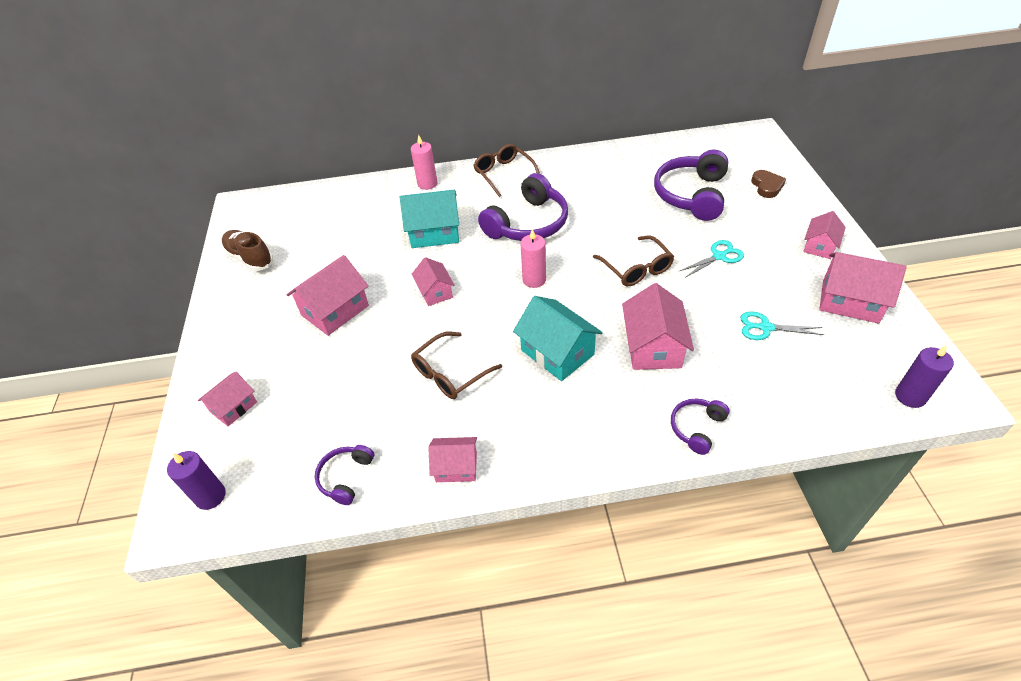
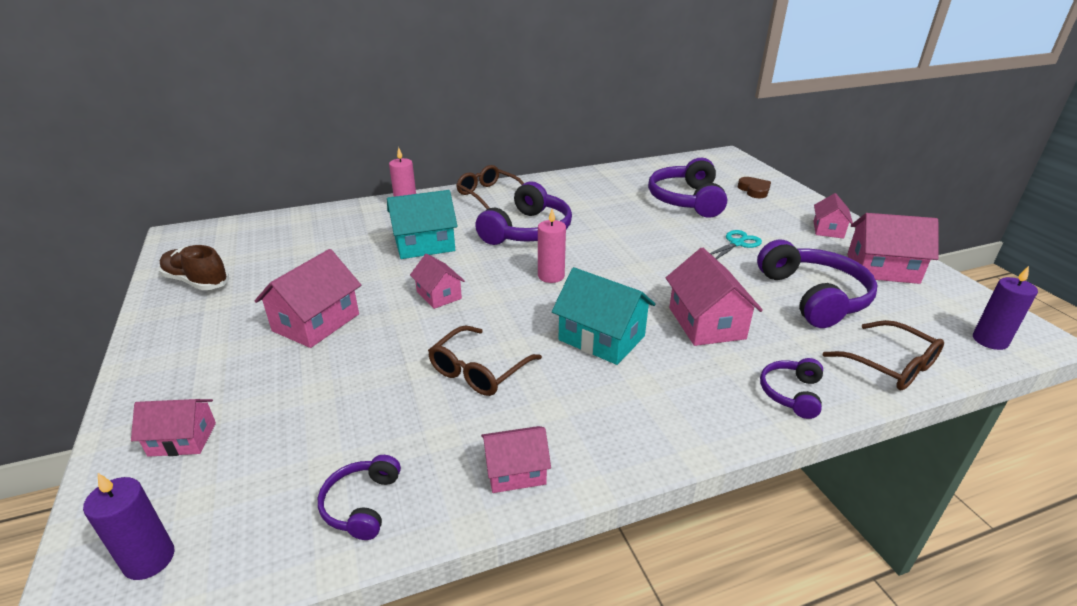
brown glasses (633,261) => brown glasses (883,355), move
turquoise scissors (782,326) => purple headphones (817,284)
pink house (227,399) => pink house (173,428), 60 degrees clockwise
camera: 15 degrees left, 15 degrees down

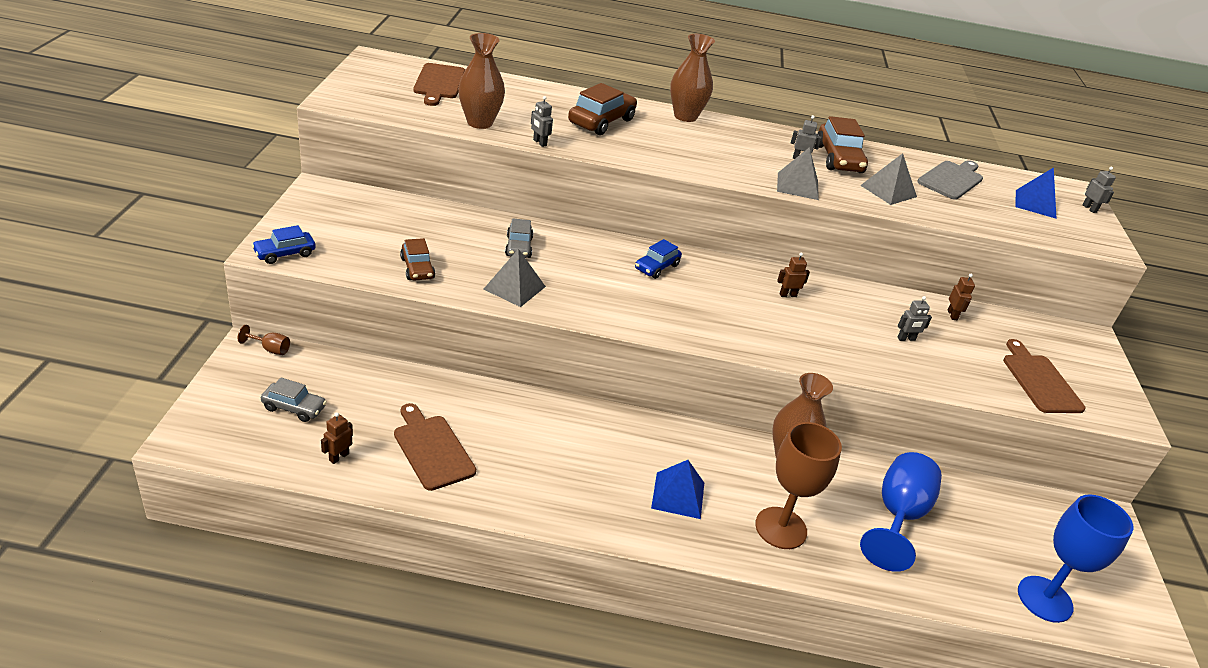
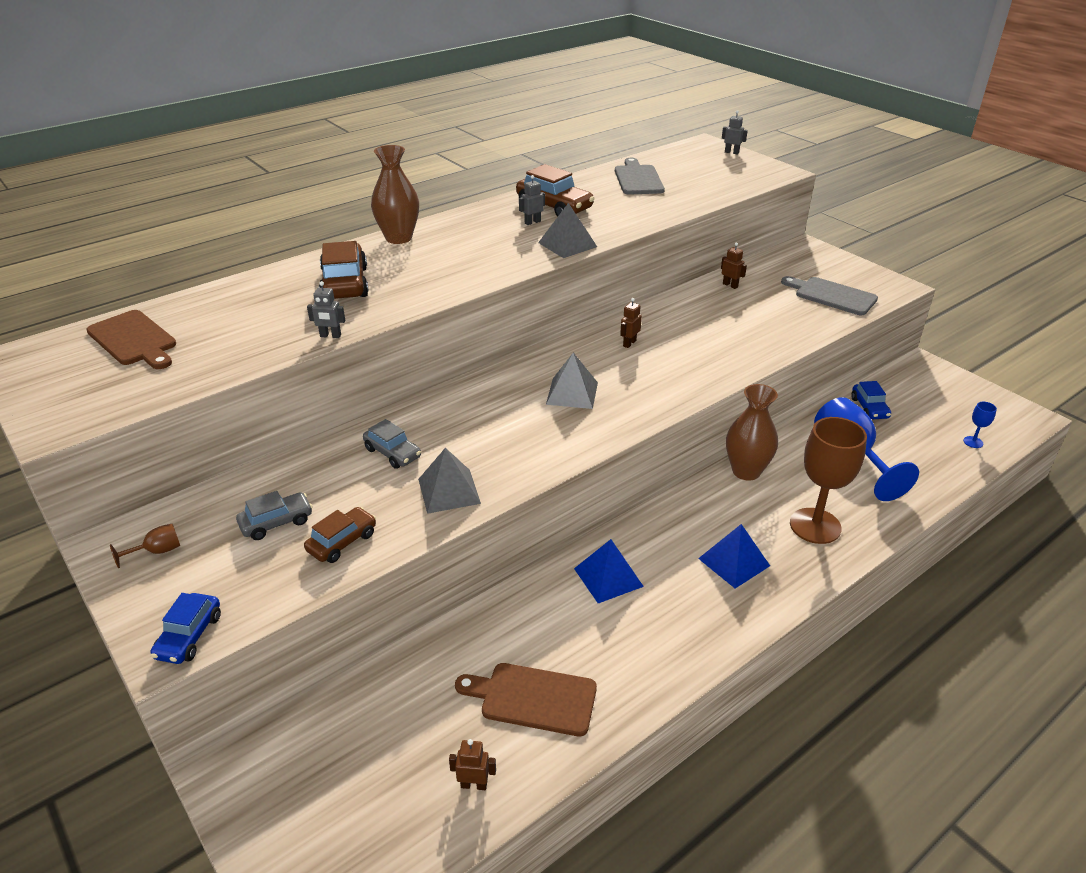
brown vase (481,81) => nothing
grey pyramid (888,179) => grey pyramid (572,380), move
blue pyramid (1036,193) => blue pyramid (609,571), move
brown car (417,259) => brown car (340,535), 75 degrees counterclockwise
blue car (658,259) => blue car (871,400), move
grey robot (915,318) => nothing
brown goblet (264,340) => brown goblet (145,546), move
brown cutting board (1044,376) => grey cutting board (829,295)
grey car (294,400) => grey car (274,515), move
brown robot (337,438) => brown robot (472,764), 105 degrees clockwise
blue goblet (1075,558) => blue goblet (980,425), x0.42
camera: 40 degrees left, 0 degrees up

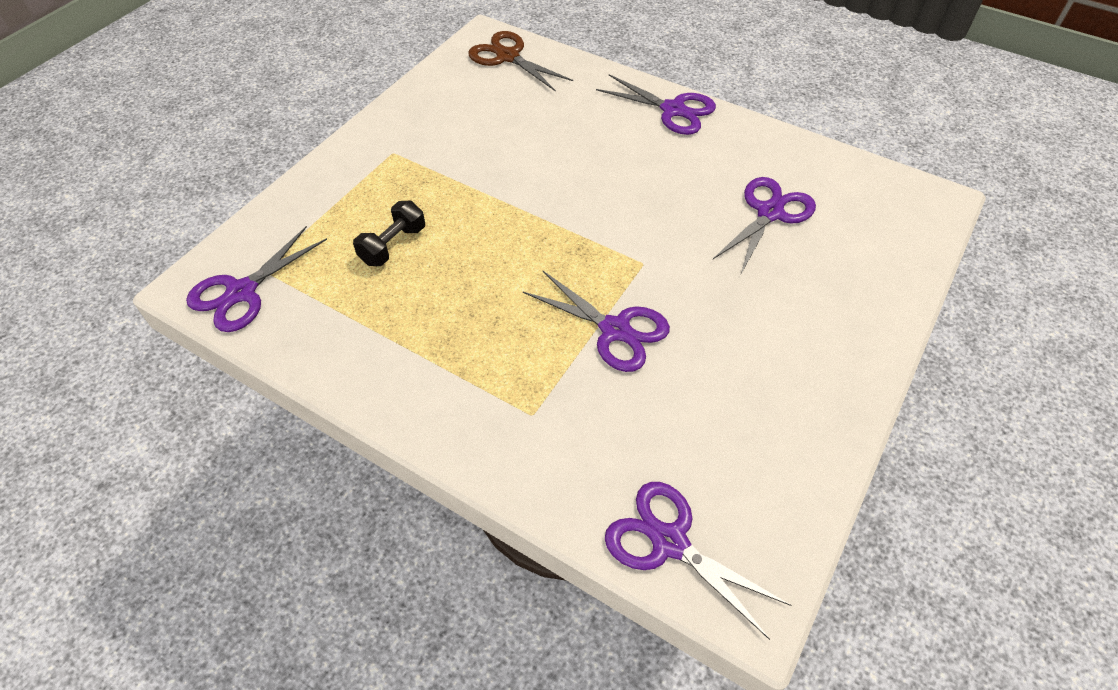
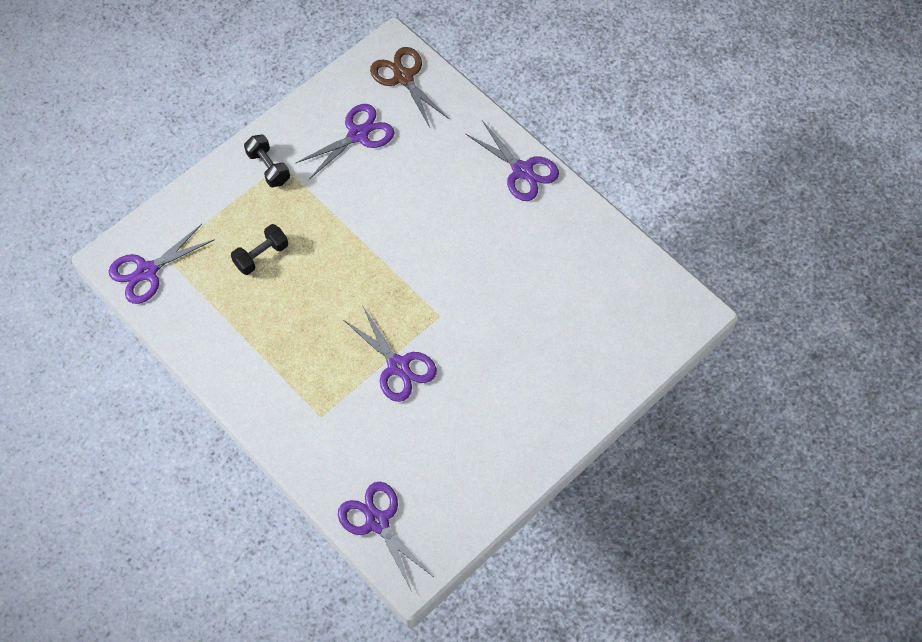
purple scissors (764,225) => purple scissors (345,141), move
nothing => black dumbbell (267,160)
camera: 15 degrees right, 10 degrees up

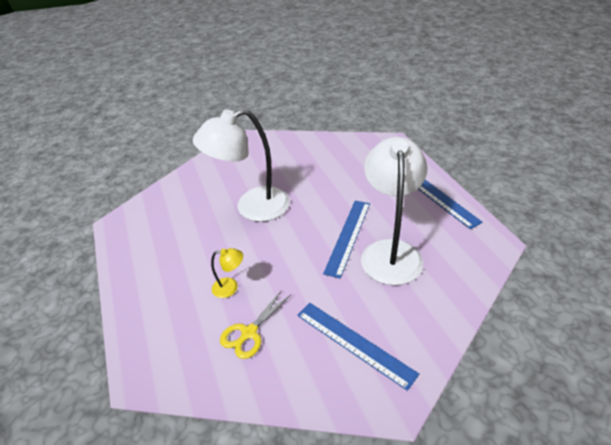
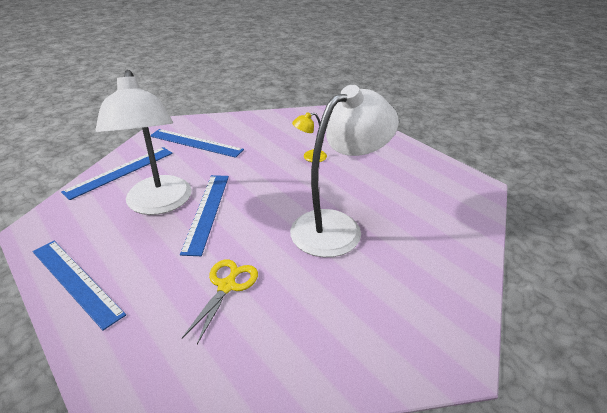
yellow scissors (255,324) => yellow scissors (220,301), move
nothing => blue ruler (117,173)
camera: 160 degrees right, 5 degrees down

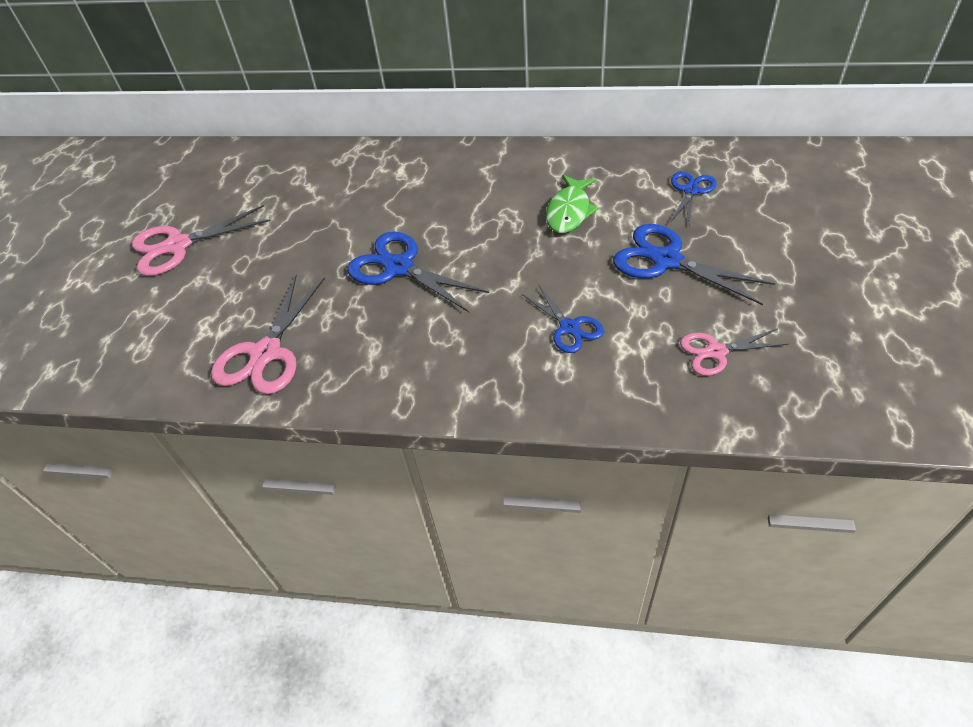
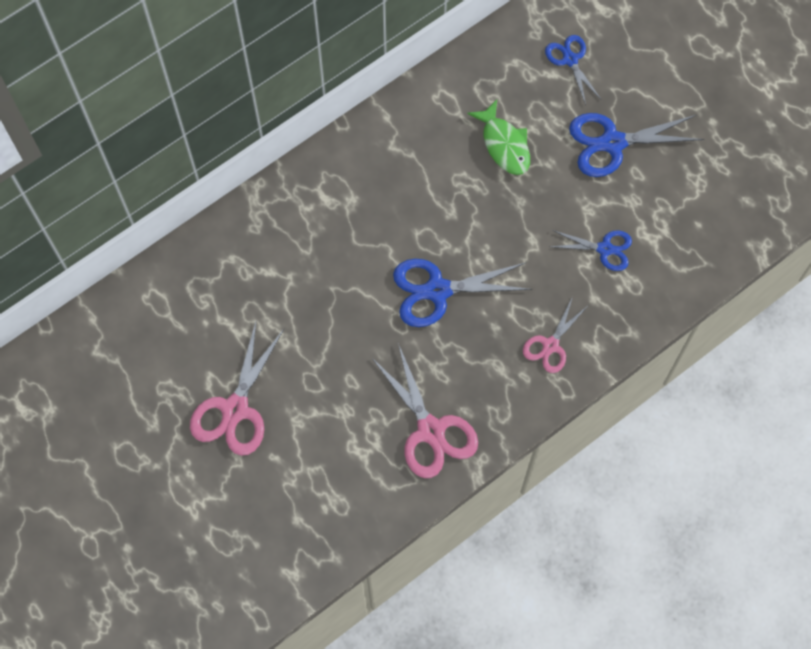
pink scissors (734,352) => pink scissors (555,335), move
camera: 50 degrees left, 20 degrees up

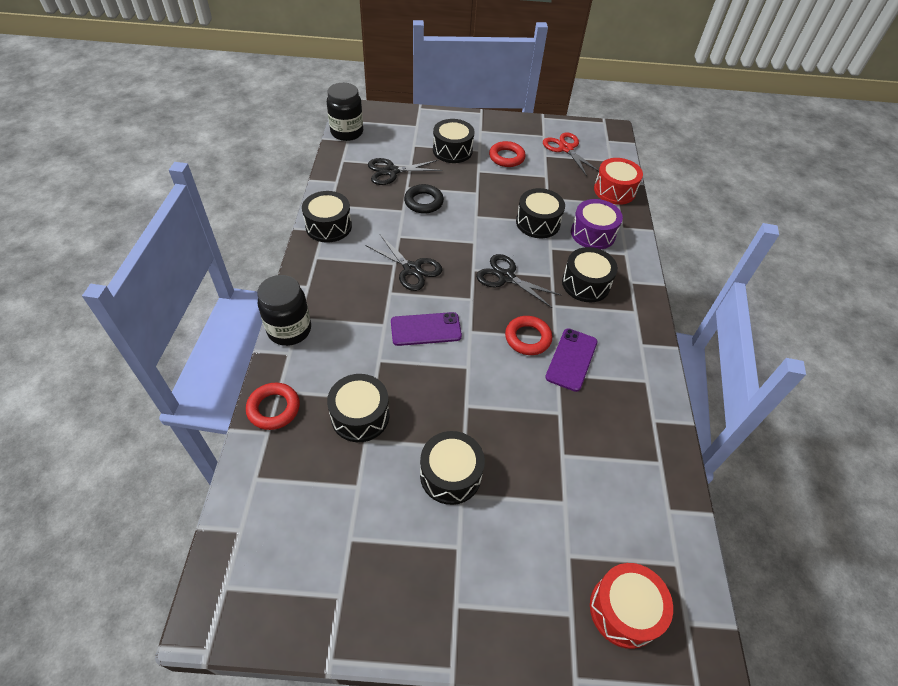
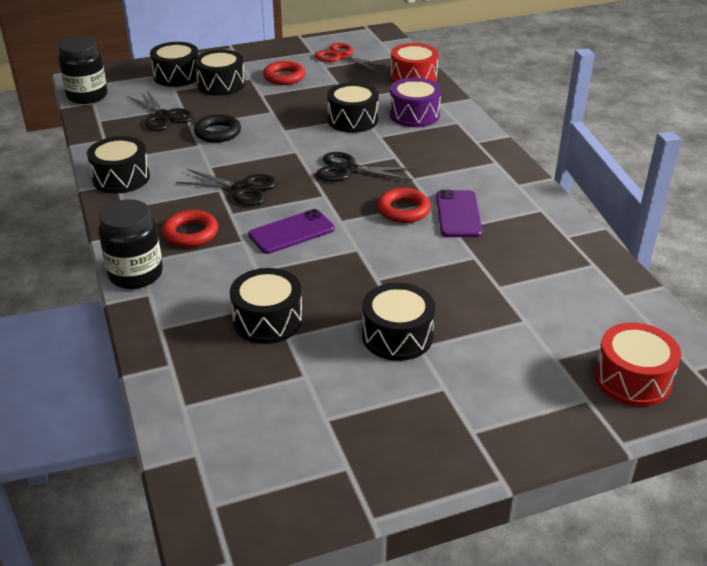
black scissors (405,171) => black scissors (160,110), 90 degrees counterclockwise
black drum (590,274) => black drum (174,64), move
red ring (273,406) => red ring (190,228), move
camera: 20 degrees left, 15 degrees down

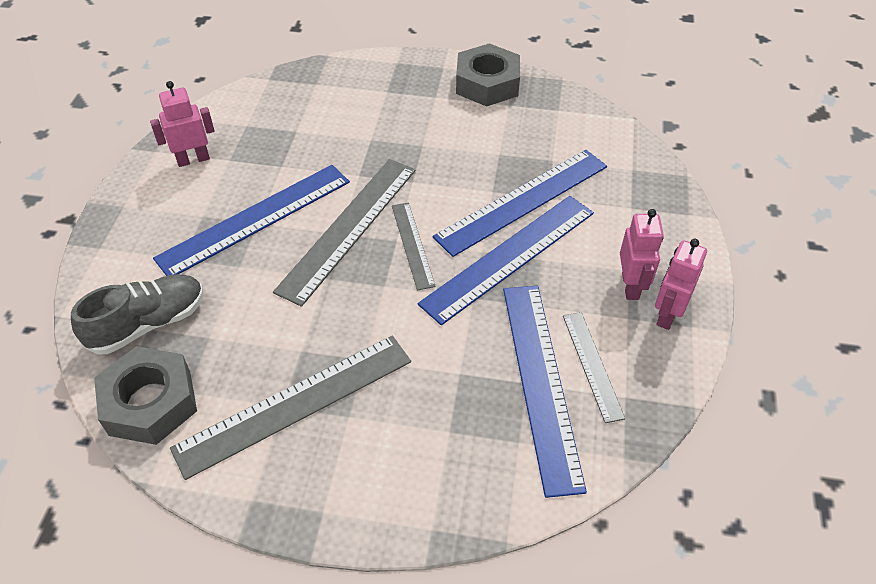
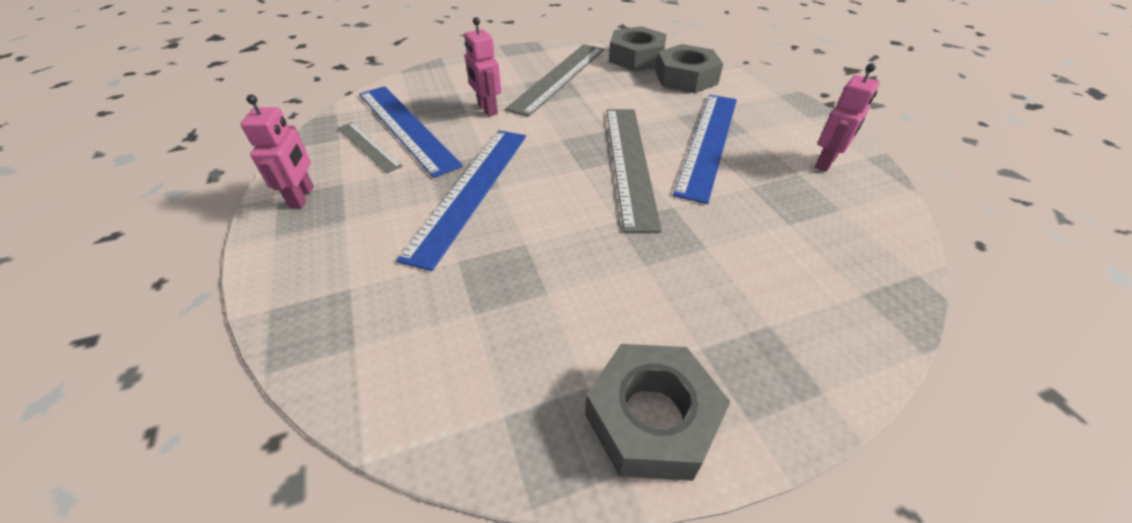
blue ruler (520,203) => nothing
grey ruler (414,246) => nothing
pink robot (642,254) => pink robot (482,66), move
grey shoe (137,314) => grey nut (689,68)
camera: 150 degrees right, 5 degrees down

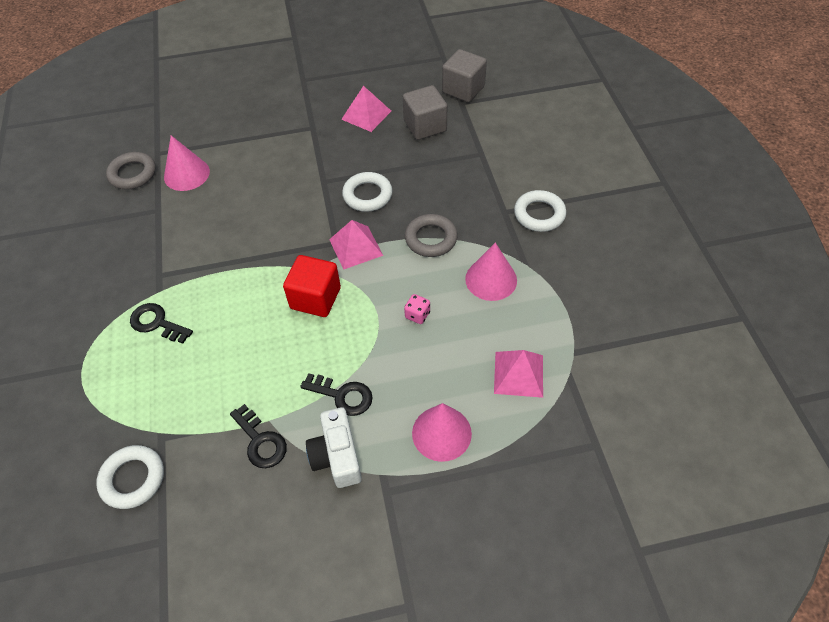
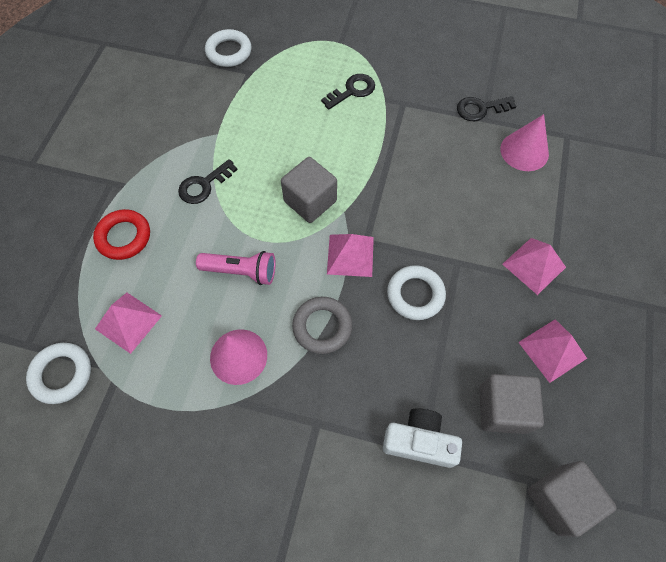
grey ring (131,170) => nothing
white ring (540,211) => white ring (58,373), move
red cube (312,286) => grey cube (309,190)
pink dice (417,309) => pink flashlight (236,268)
pink cone (442,432) => red ring (121,234)
black key (258,436) => black key (487,108), move
white camera (334,447) => white camera (422,438), move
nothing => pink pyramid (534,266)
camera: 115 degrees right, 10 degrees up

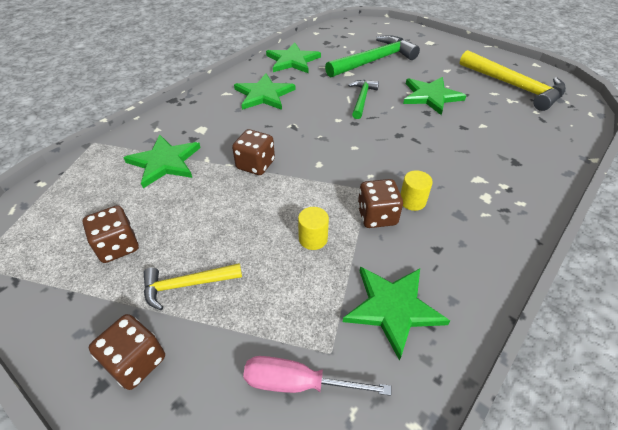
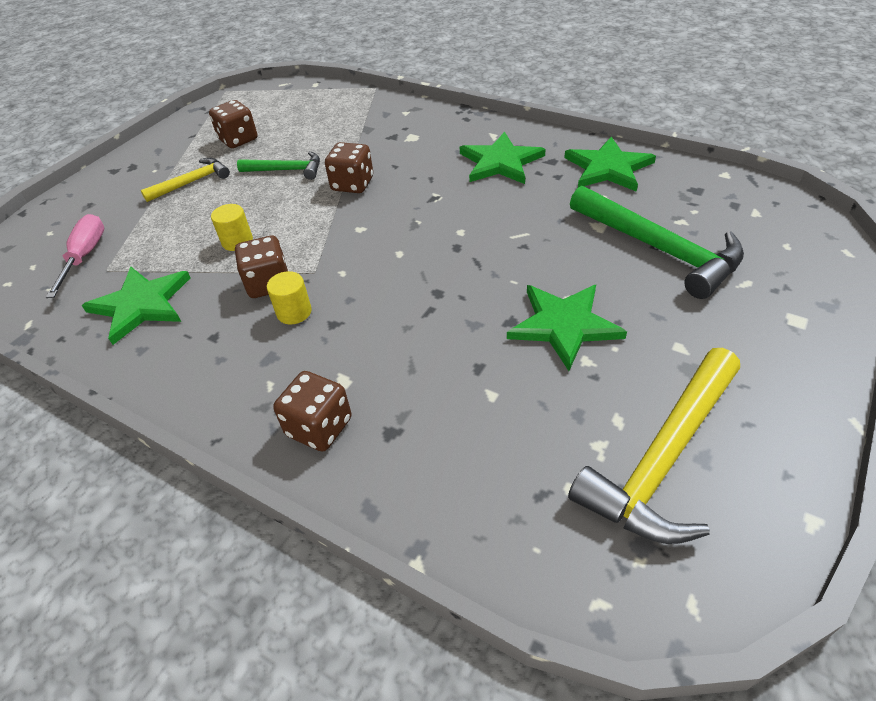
green hammer (363,99) => green hammer (278,165), move
green star (162,161) => nothing
yellow hammer (193,286) => yellow hammer (185,180), 75 degrees clockwise
brown dice (127,352) => brown dice (312,411), move
camera: 85 degrees right, 0 degrees up

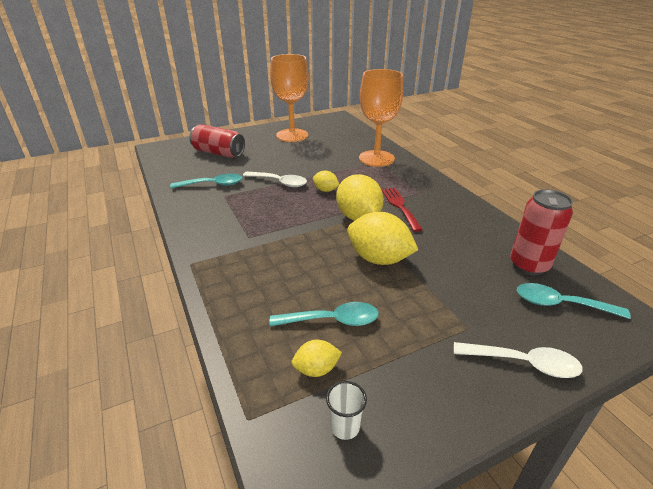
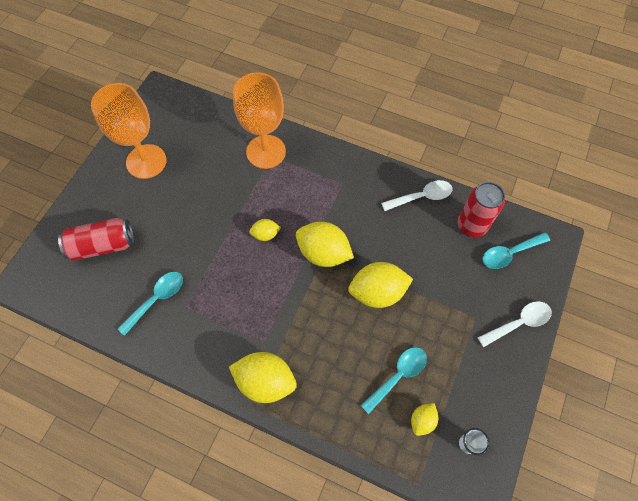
white spoon (275,179) => white spoon (417,195), move
red fork (402,210) => nothing
nothing => yellow lemon (263,377)
camera: 40 degrees left, 30 degrees up

